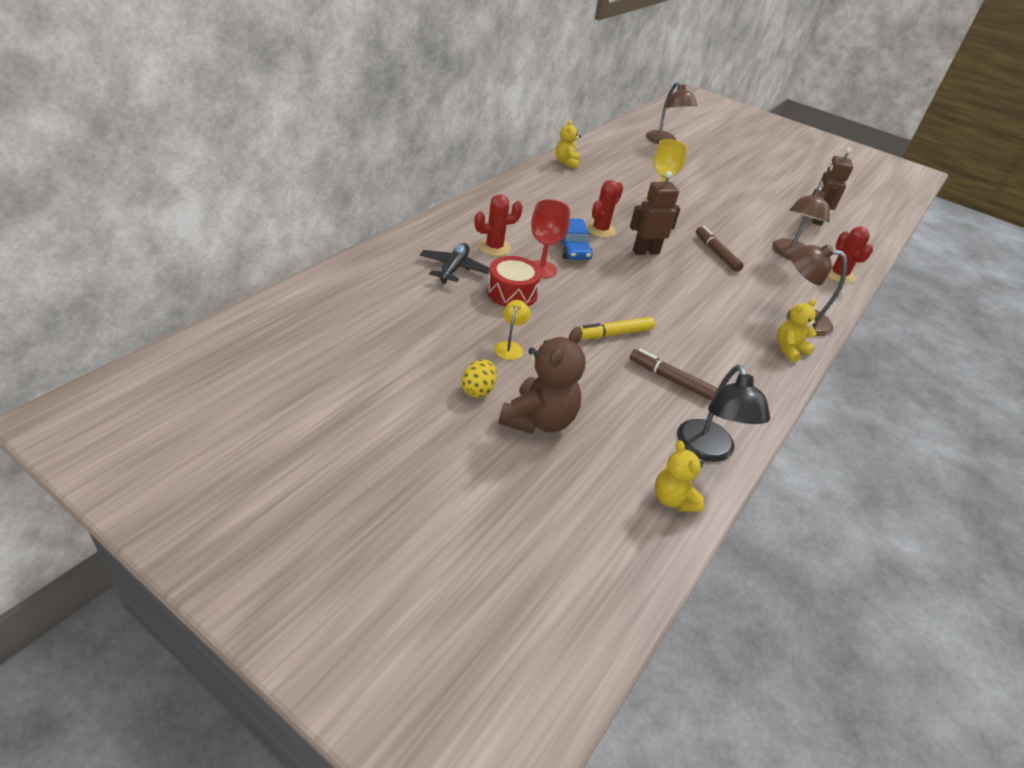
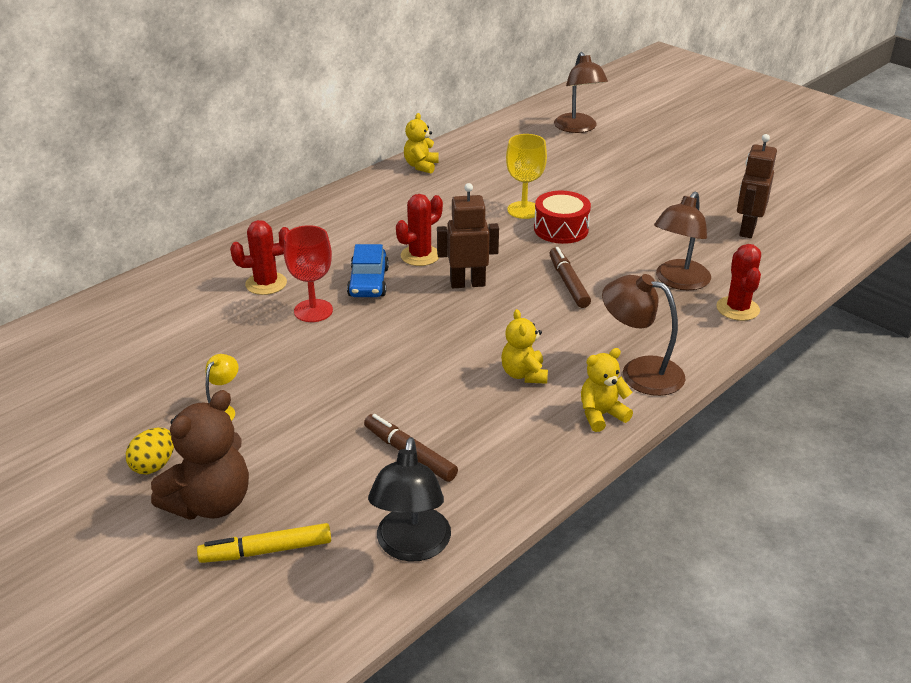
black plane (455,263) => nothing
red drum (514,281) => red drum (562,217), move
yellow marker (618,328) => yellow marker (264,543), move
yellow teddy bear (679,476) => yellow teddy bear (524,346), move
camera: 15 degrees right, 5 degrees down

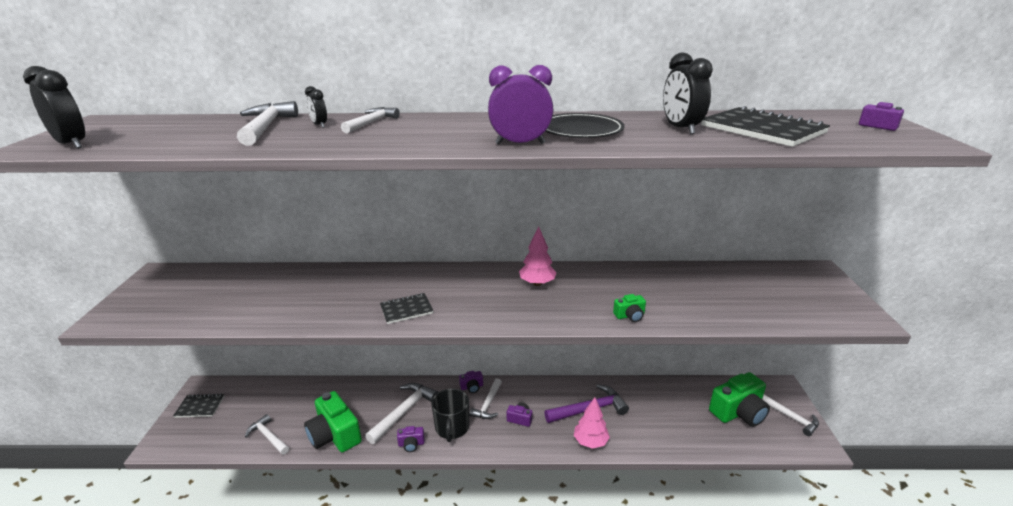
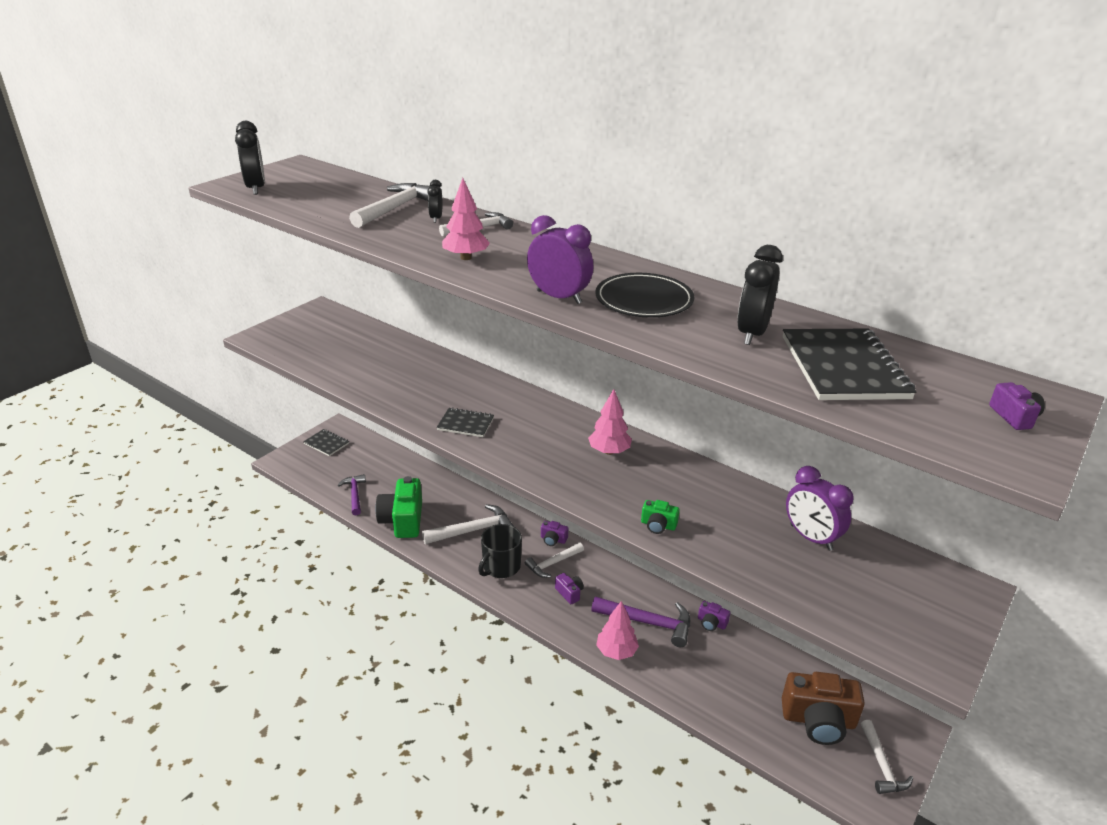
green camera (739,399) => brown camera (823,708)
white hammer (267,434) => purple hammer (352,495)
purple camera (411,439) => purple camera (714,616), move
nothing => pink tree (466,219)
nothing => purple clock (820,508)
camera: 35 degrees right, 5 degrees up

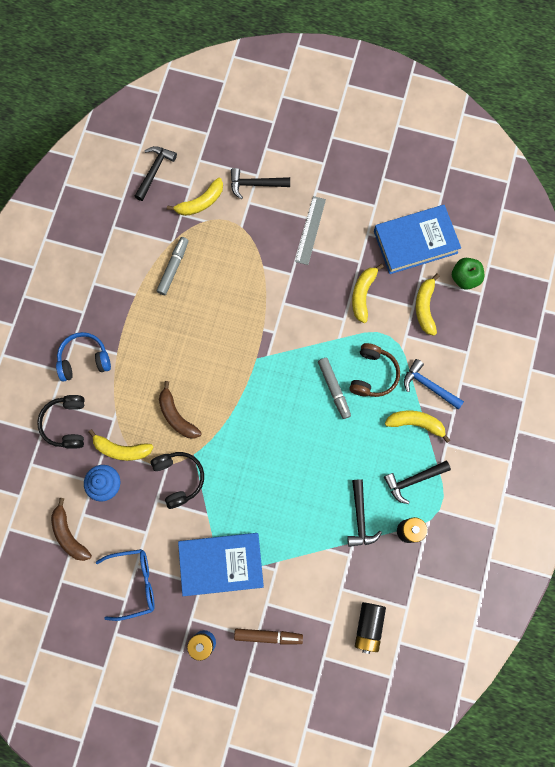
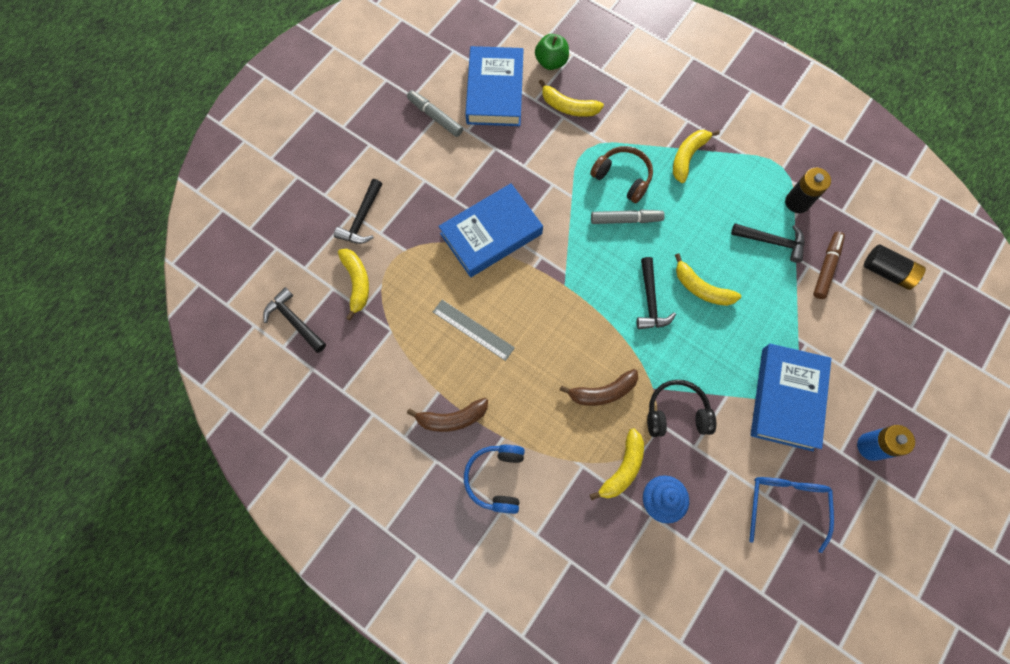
grey ruler (310,230) => grey ruler (474,330), move
grey marker (173,266) => grey marker (435,113), move
yellow banana (368,293) => yellow banana (708,279), move
blue hammer (434,384) => nothing
black headphones (61,422) => nothing
black hammer (417,482) => black hammer (656,293), move
brown banana (71,529) => brown banana (447,415), move
brown marker (268,637) => brown marker (829,265), move
nothing => blue book (490,230)
camera: 70 degrees left, 5 degrees down

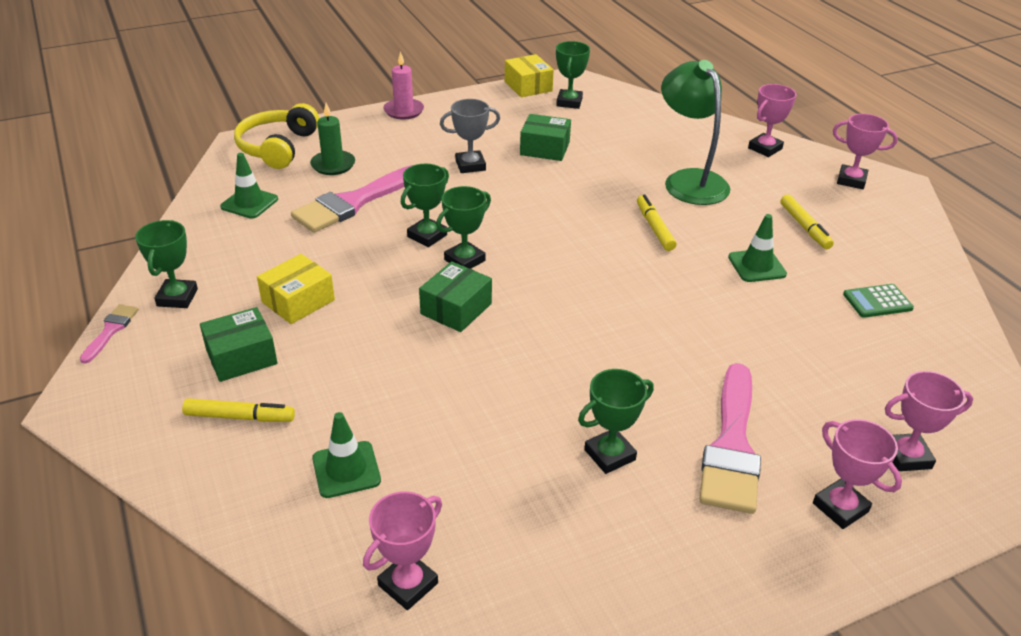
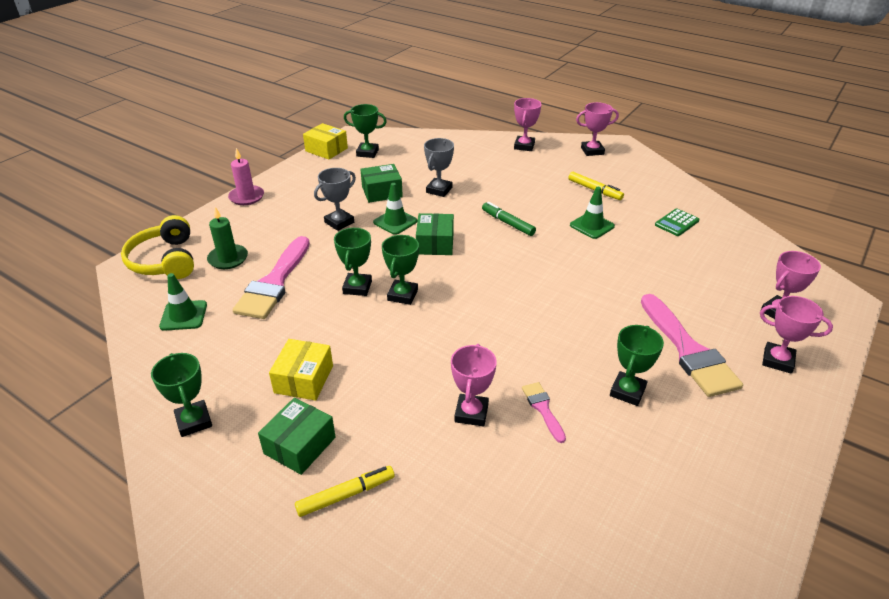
green trophy (573,75) => green trophy (365,131), 60 degrees counterclockwise
green lamp (695,132) => nothing
yellow marker (657,223) => green marker (509,219)
green box (455,296) => green box (435,234), move
pink brush (109,334) => pink brush (544,412), move
green traffic cone (346,455) => green traffic cone (395,209), move
pink trophy (402,550) => pink trophy (474,385), move
nothing => grey trophy (439,167)
camera: 30 degrees left, 0 degrees up

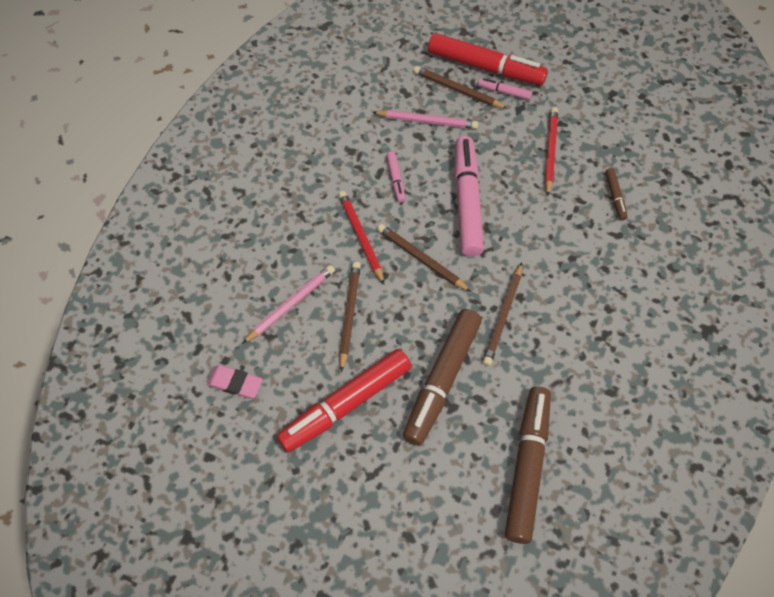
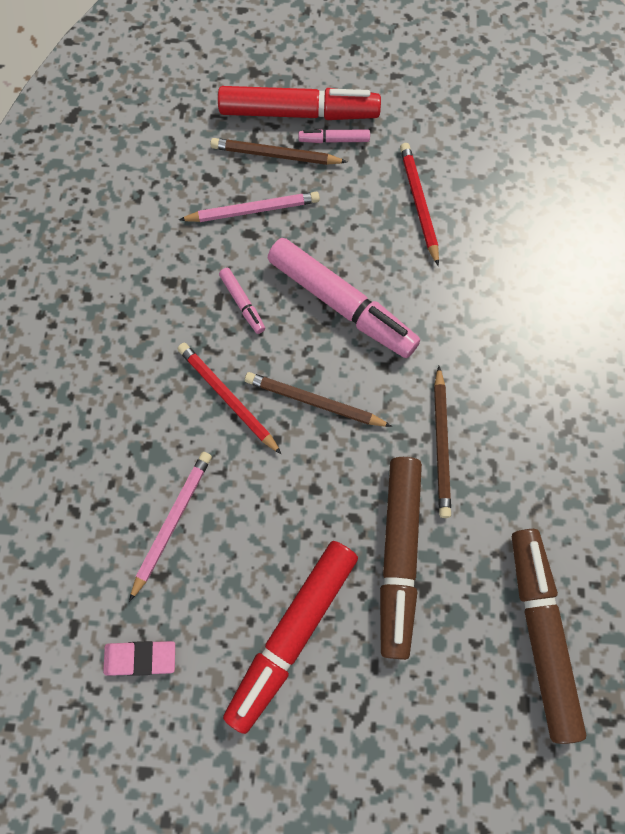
pink marker (469,196) => pink marker (344,298), 150 degrees clockwise
brown marker (616,194) => nothing
brown pencil (350,317) => nothing
camera: 20 degrees left, 10 degrees up

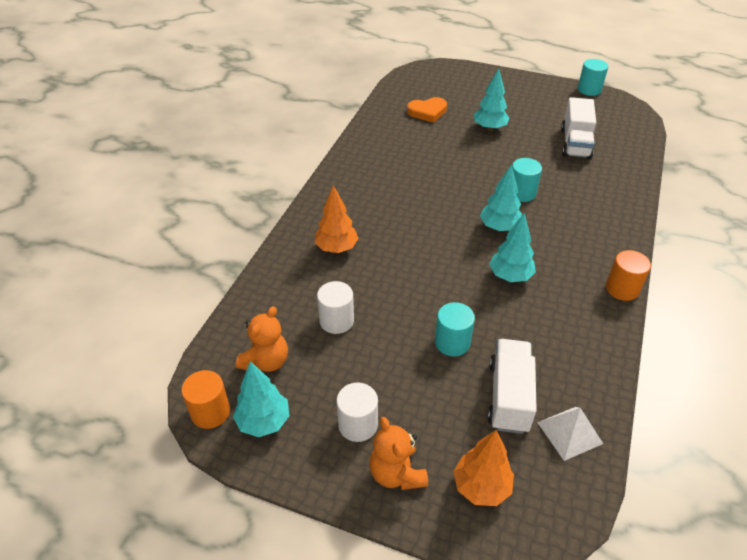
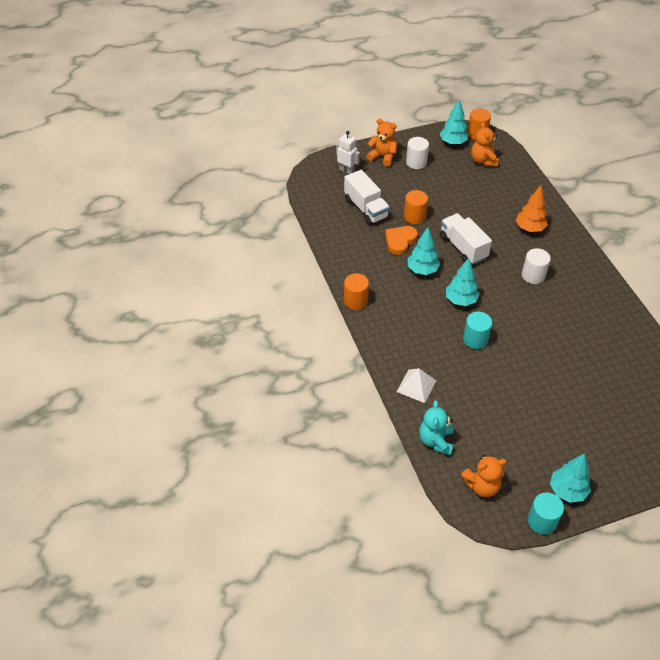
turquoise tree (492,99) => turquoise tree (570,478), move
orange heart (427,110) => orange heart (401,240), move
white truck (578,128) => white truck (466,239), move
white cylinder (335,307) => white cylinder (536,266), move
turquoise cylinder (455,329) => orange cylinder (416,207)
white pyramid (570,434) => white pyramid (416,385), move
orange tree (483,468) => white robot (348,152)
nothing => turquoise teddy bear (436,427)
nothing => orange teddy bear (484,476)
camera: 140 degrees right, 5 degrees up

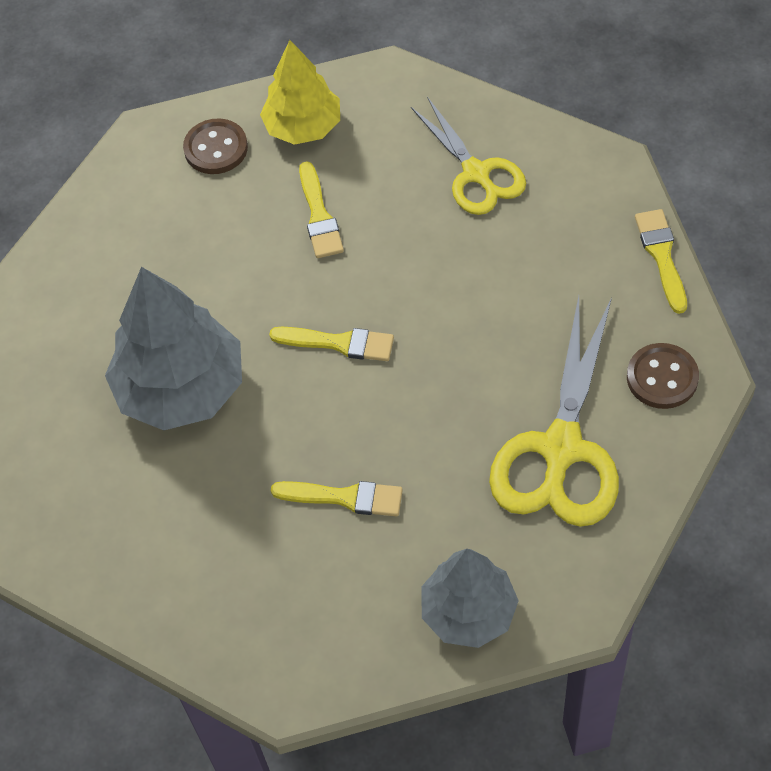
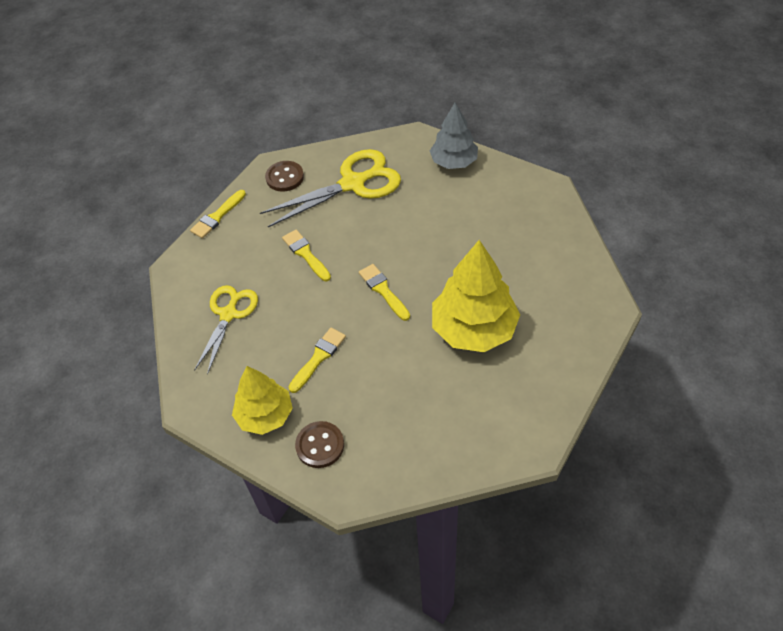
grey tree (173,348) => yellow tree (476,296)
yellow brush (337,498) => yellow brush (306,255), move
camera: 135 degrees left, 5 degrees down

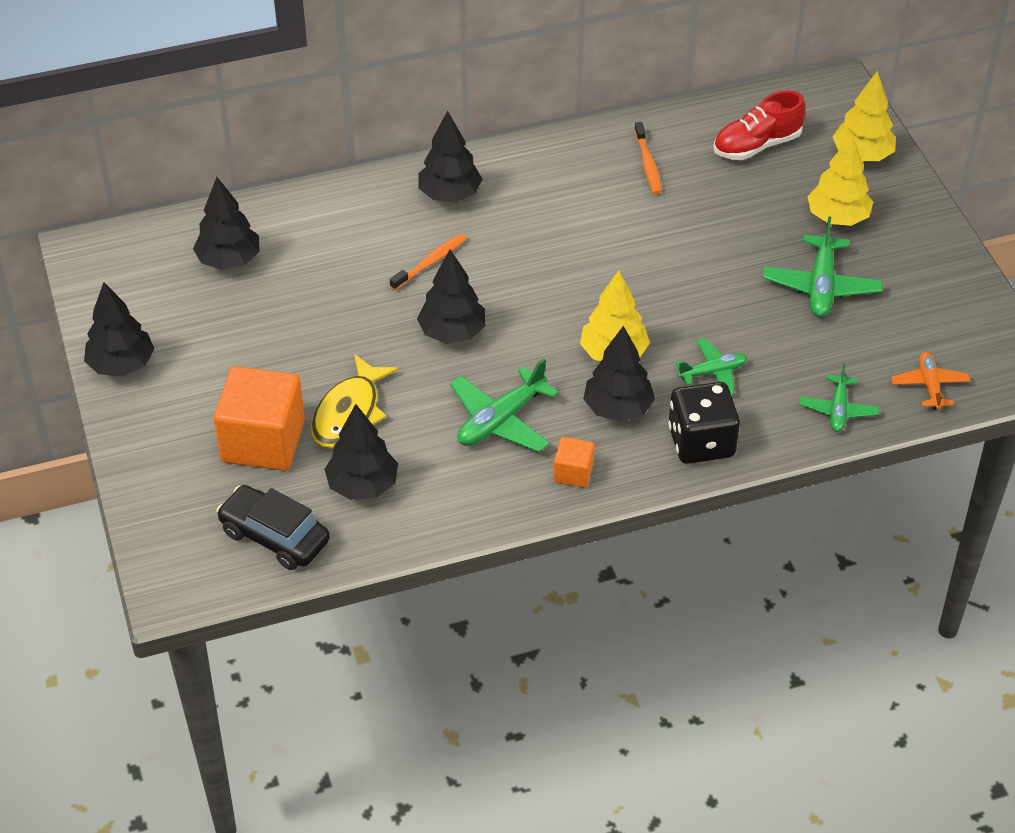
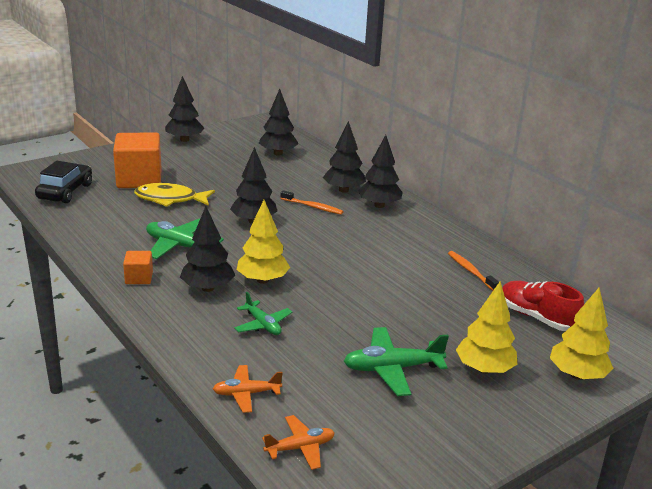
orange toothbrush (648,158) => orange toothbrush (473,271), 90 degrees clockwise
green plane (839,397) => orange plane (248,389)
black dice (704,423) => nothing
black tree (361,452) => black tree (344,157), move
camera: 70 degrees right, 20 degrees down

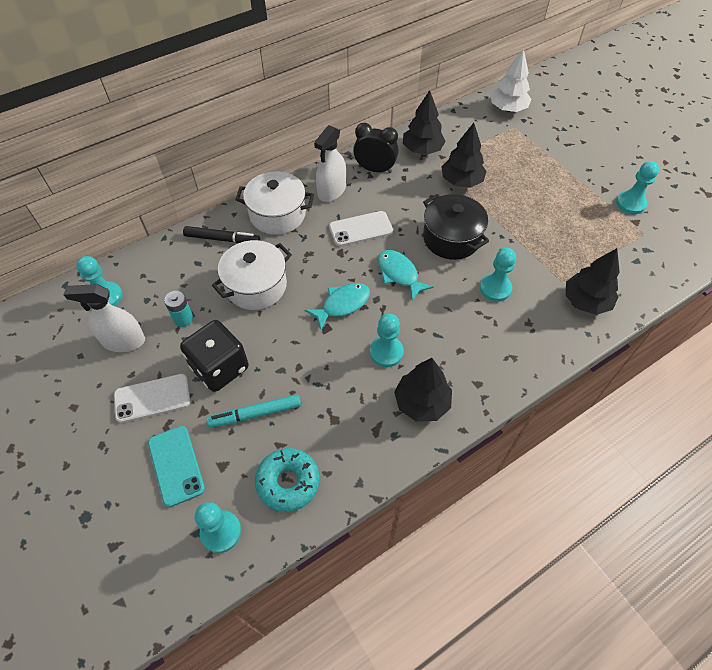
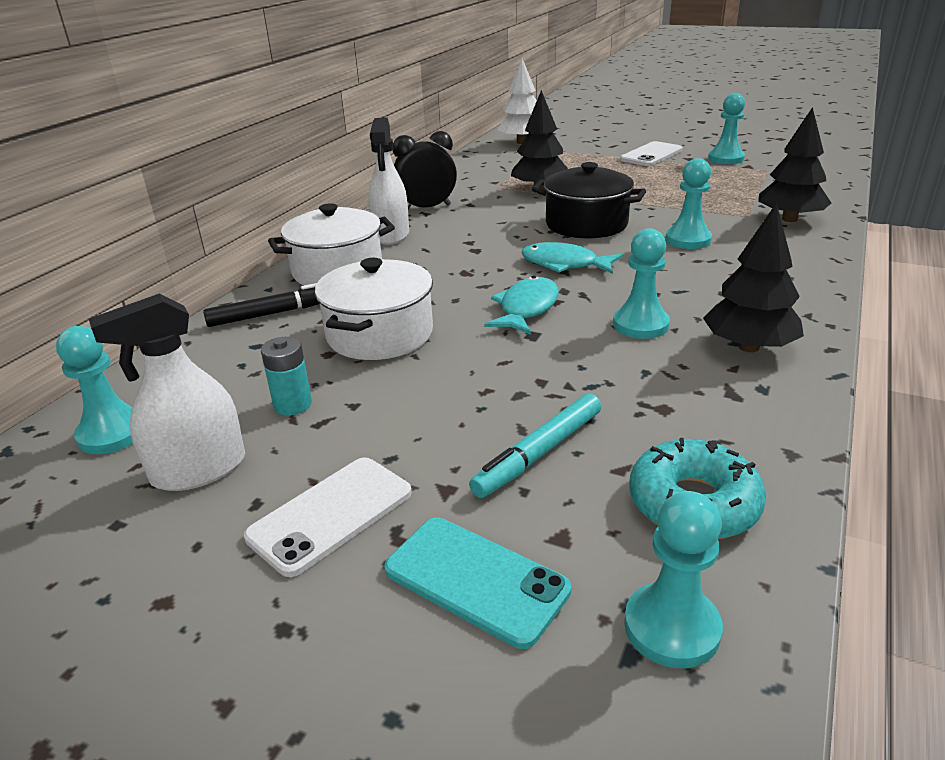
black tree (424,122) => nothing
white phone (361,228) => white phone (651,153), move
black dice (214,356) => nothing
camera: 30 degrees left, 25 degrees down

